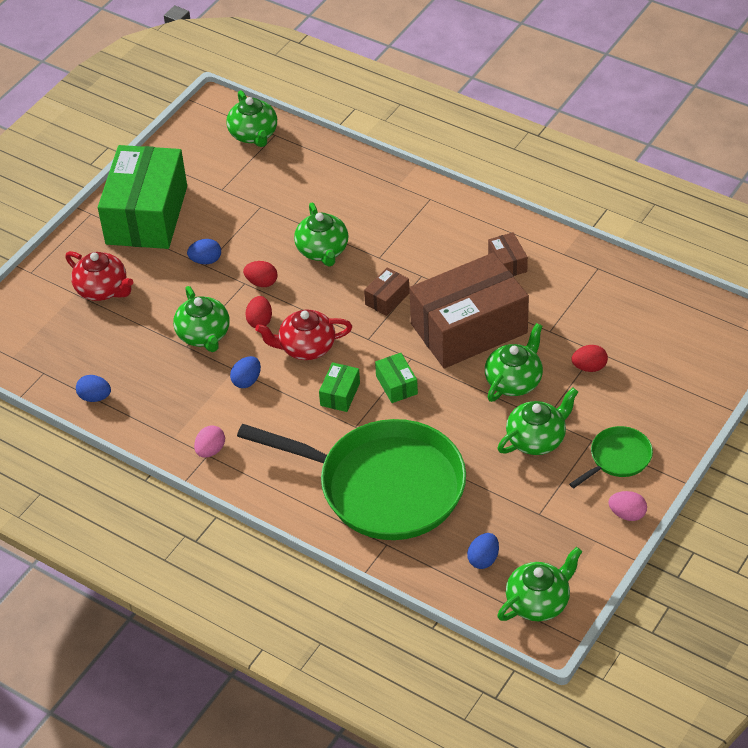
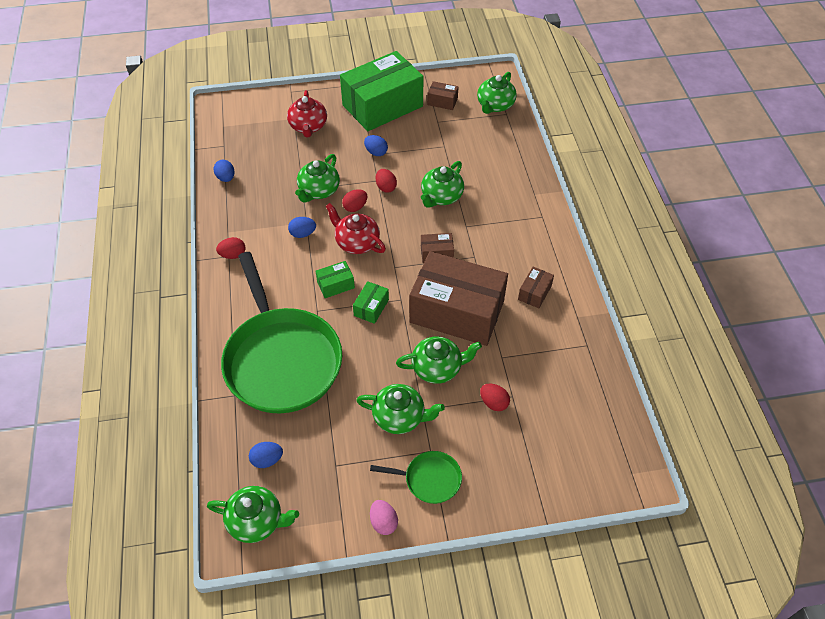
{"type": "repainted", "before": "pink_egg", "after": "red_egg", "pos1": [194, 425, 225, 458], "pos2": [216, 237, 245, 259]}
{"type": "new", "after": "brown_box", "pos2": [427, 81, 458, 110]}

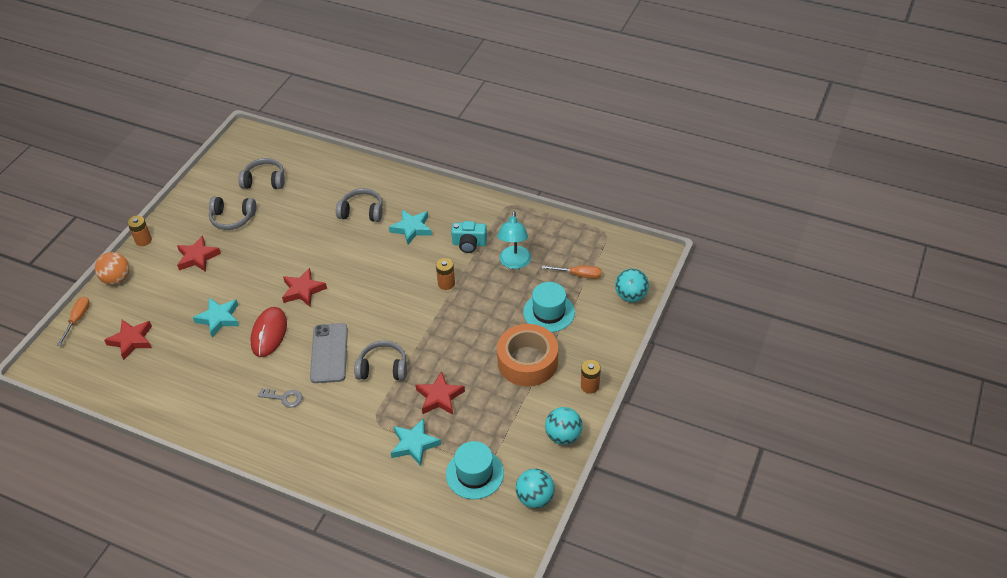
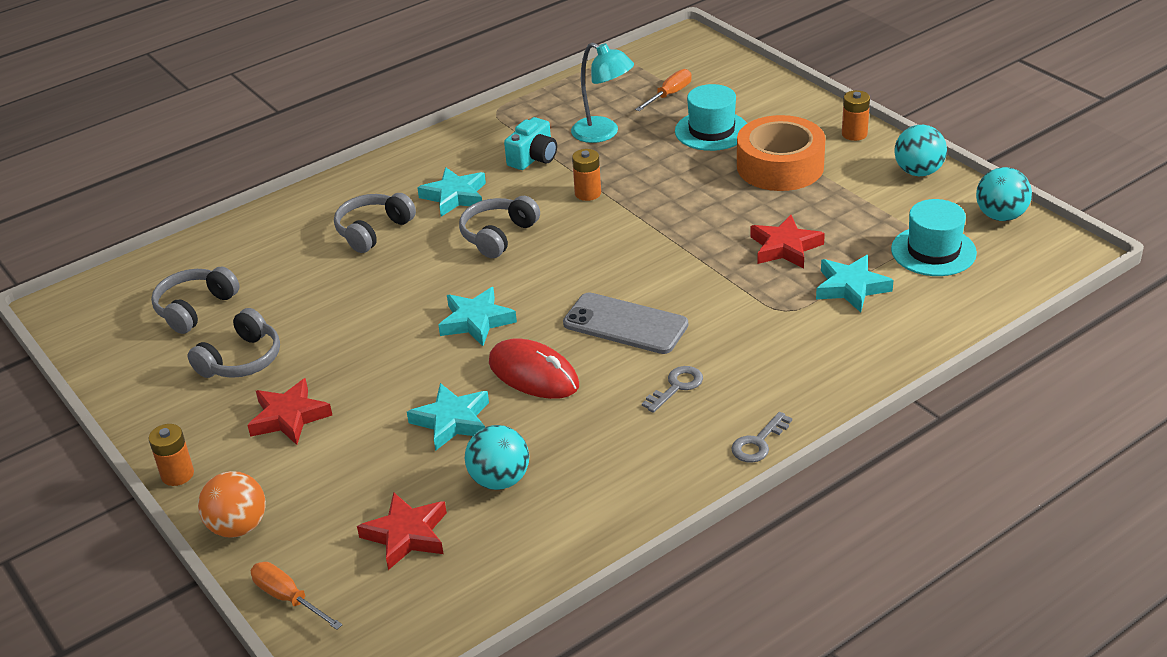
{"type": "repainted", "before": "red_star", "after": "turquoise_star", "pos1": [282, 268, 327, 307], "pos2": [438, 287, 517, 346]}
{"type": "shifted", "before": "grey_headphones", "pos1": [354, 341, 407, 380], "pos2": [459, 196, 540, 258]}
{"type": "shifted", "before": "turquoise_ball", "pos1": [615, 268, 649, 302], "pos2": [464, 425, 529, 490]}
{"type": "new", "after": "grey_key", "pos2": [731, 412, 792, 463]}

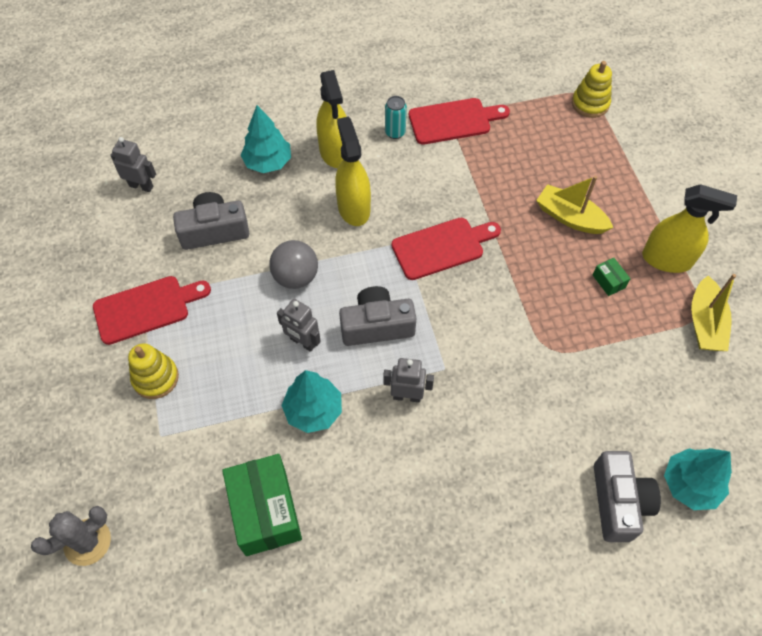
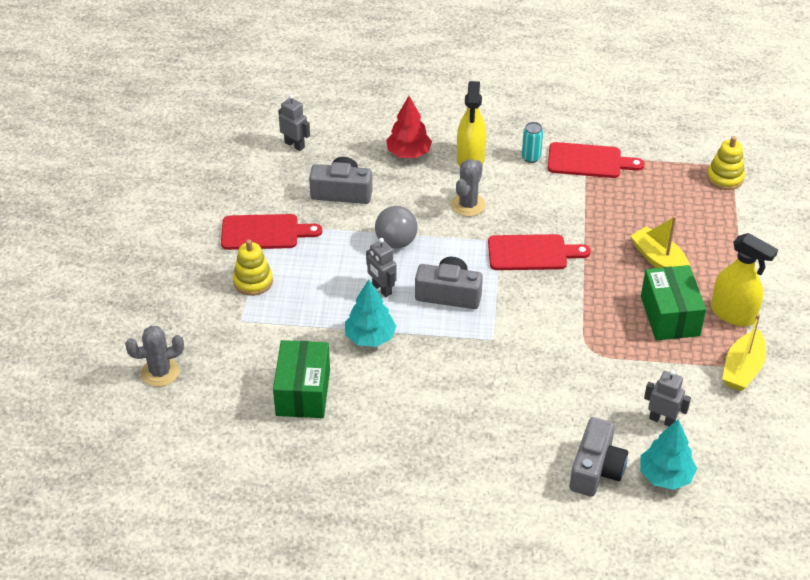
{"type": "repainted", "before": "turquoise_tree", "after": "red_tree", "pos1": [240, 105, 291, 173], "pos2": [386, 96, 432, 158]}
{"type": "swapped", "before": "yellow_spray_bottle", "after": "grey_cactus", "pos1": [335, 117, 371, 226], "pos2": [451, 159, 485, 217]}
{"type": "scaled", "before": "green_box", "pos1": [593, 258, 631, 296], "pos2": [641, 265, 706, 341], "scale": 2.32}
{"type": "shifted", "before": "grey_robot", "pos1": [383, 358, 434, 402], "pos2": [644, 370, 691, 426]}

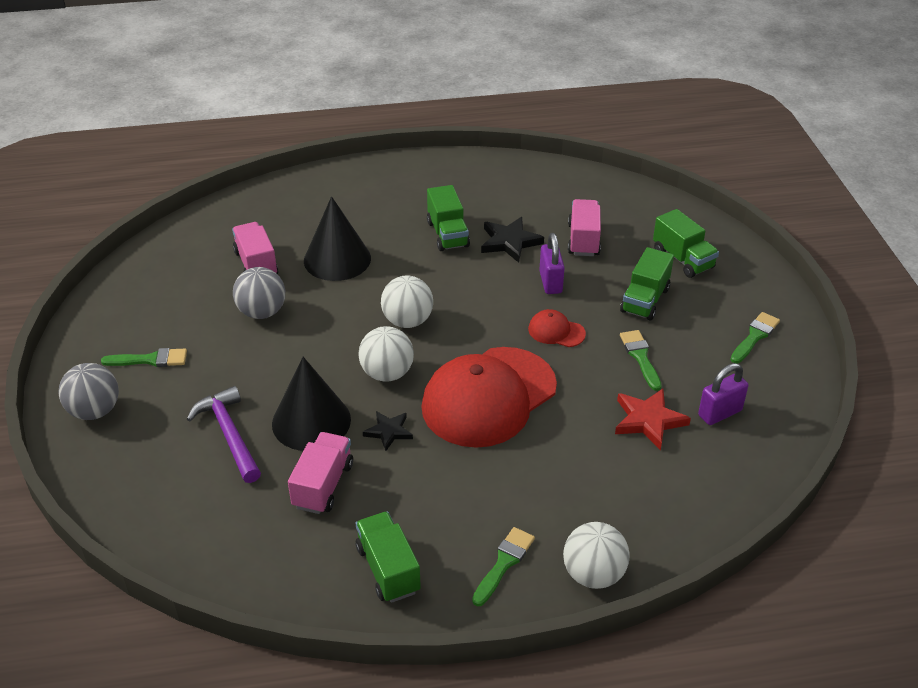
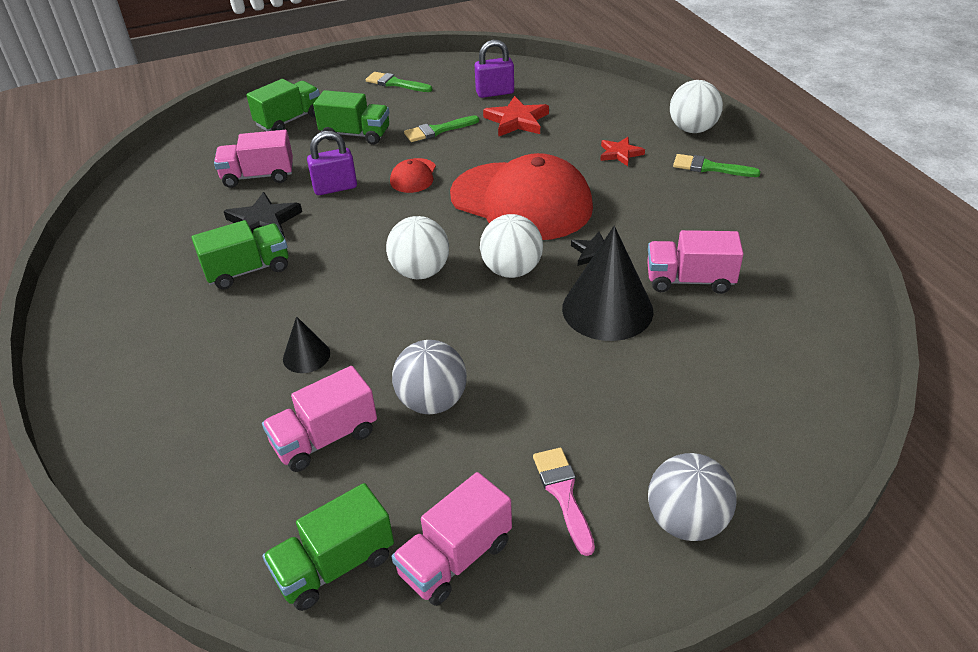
{"type": "shifted", "before": "green_truck", "pos1": [356, 511, 421, 603], "pos2": [262, 483, 394, 611]}
{"type": "scaled", "before": "black_cone", "pos1": [304, 196, 371, 281], "pos2": [283, 316, 330, 373], "scale": 0.5}
{"type": "new", "after": "pink_truck", "pos2": [392, 472, 512, 606]}
{"type": "rotated", "before": "purple_padlock", "pos1": [698, 363, 748, 425], "pos2": [475, 40, 514, 98], "turn": -60}
{"type": "repainted", "before": "green_brush", "after": "pink_brush", "pos1": [101, 348, 187, 367], "pos2": [533, 448, 595, 556]}
{"type": "new", "after": "red_star", "pos2": [600, 137, 645, 166]}
{"type": "gone", "before": "purple_hammer", "pos1": [187, 386, 261, 483]}

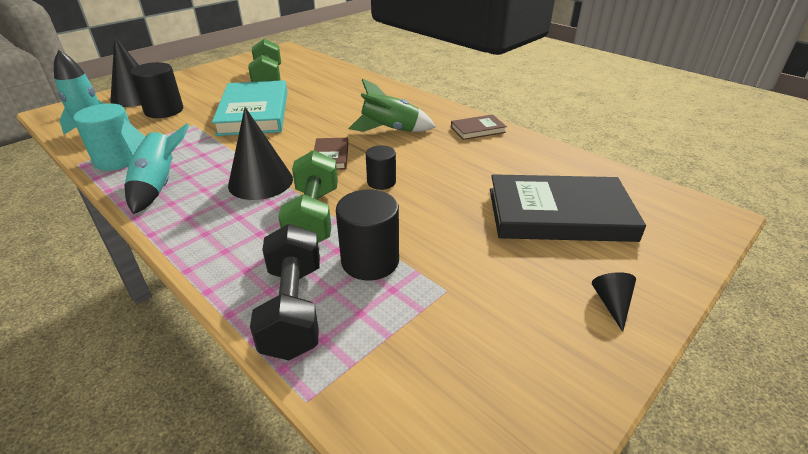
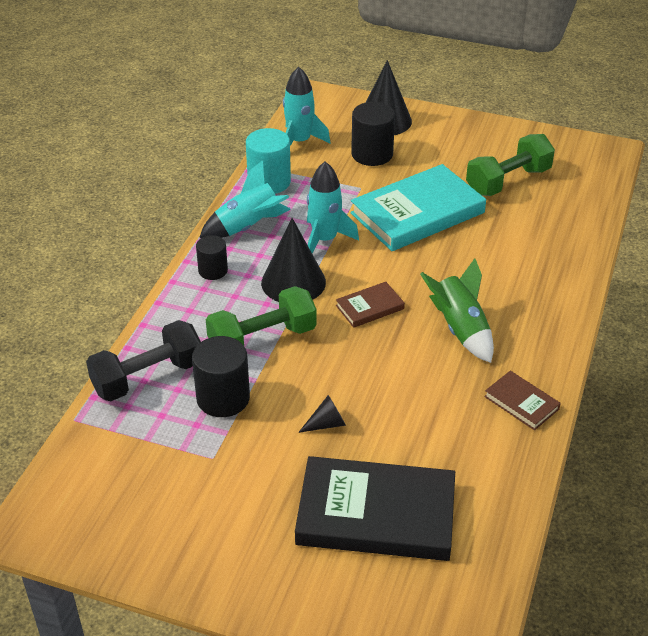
{"type": "shifted", "before": "black_cylinder", "pos1": [366, 145, 396, 190], "pos2": [196, 235, 228, 280]}
{"type": "rotated", "before": "black_book", "pos1": [490, 174, 646, 242], "pos2": [295, 456, 455, 561], "turn": -60}
{"type": "shifted", "before": "black_cone", "pos1": [592, 272, 636, 332], "pos2": [298, 395, 346, 433]}
{"type": "new", "after": "turquoise_rocket", "pos2": [307, 161, 359, 253]}

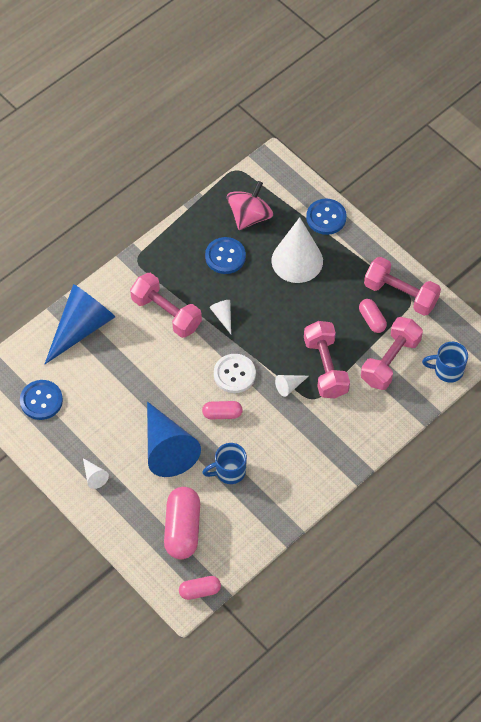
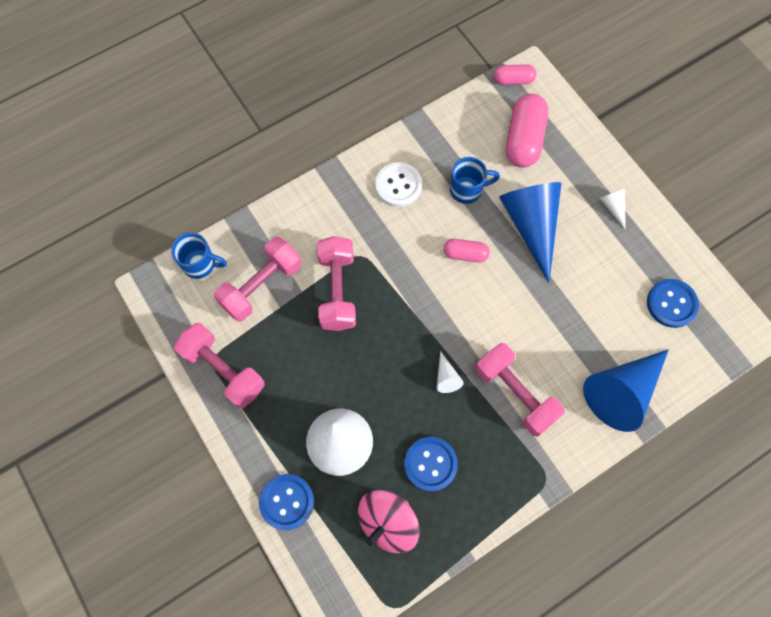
{"type": "shifted", "before": "white_button", "pos1": [214, 354, 256, 393], "pos2": [375, 162, 422, 207]}
{"type": "gone", "before": "white_cone", "pos1": [275, 375, 309, 397]}
{"type": "gone", "before": "pink_capsule", "pos1": [359, 299, 387, 333]}

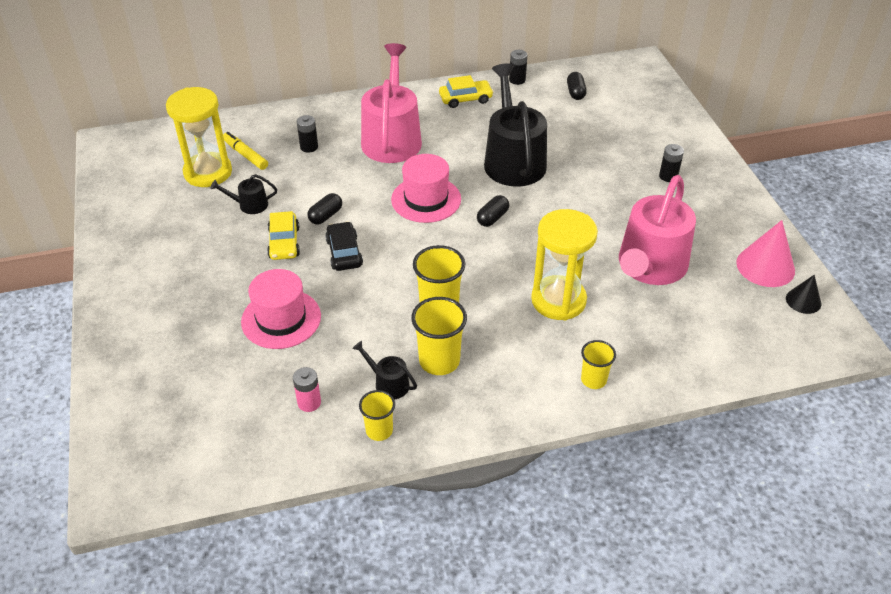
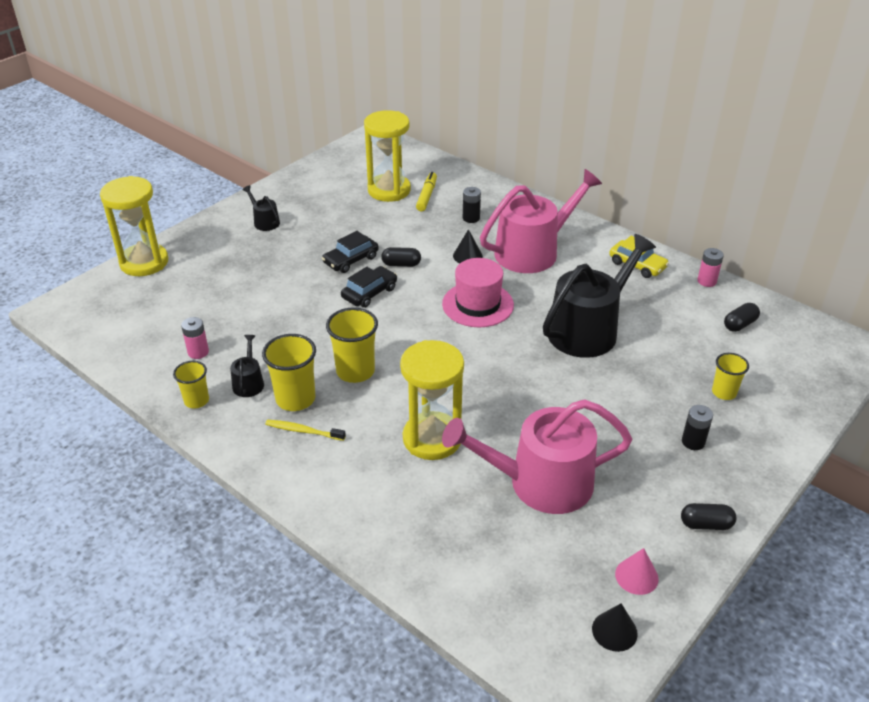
{"type": "new", "after": "yellow_hourglass", "pos2": [100, 176, 168, 276]}
{"type": "shifted", "before": "black_watering_can", "pos1": [211, 174, 277, 214], "pos2": [242, 185, 280, 231]}
{"type": "new", "after": "yellow_toothbrush", "pos2": [265, 420, 346, 441]}
{"type": "repainted", "before": "yellow_car", "after": "black_car", "pos1": [267, 211, 300, 260], "pos2": [322, 231, 379, 273]}
{"type": "new", "after": "black_cone", "pos2": [453, 229, 483, 263]}
{"type": "scaled", "before": "pink_cone", "pos1": [736, 220, 795, 287], "pos2": [615, 548, 659, 595], "scale": 0.58}
{"type": "shifted", "before": "black_capsule", "pos1": [477, 195, 509, 227], "pos2": [681, 503, 736, 530]}
{"type": "repainted", "before": "black_battery", "after": "pink_battery", "pos1": [509, 50, 527, 85], "pos2": [697, 248, 724, 287]}
{"type": "shifted", "before": "yellow_cup", "pos1": [581, 340, 616, 389], "pos2": [712, 353, 749, 400]}
{"type": "gone", "before": "pink_hat", "pos1": [241, 269, 321, 349]}

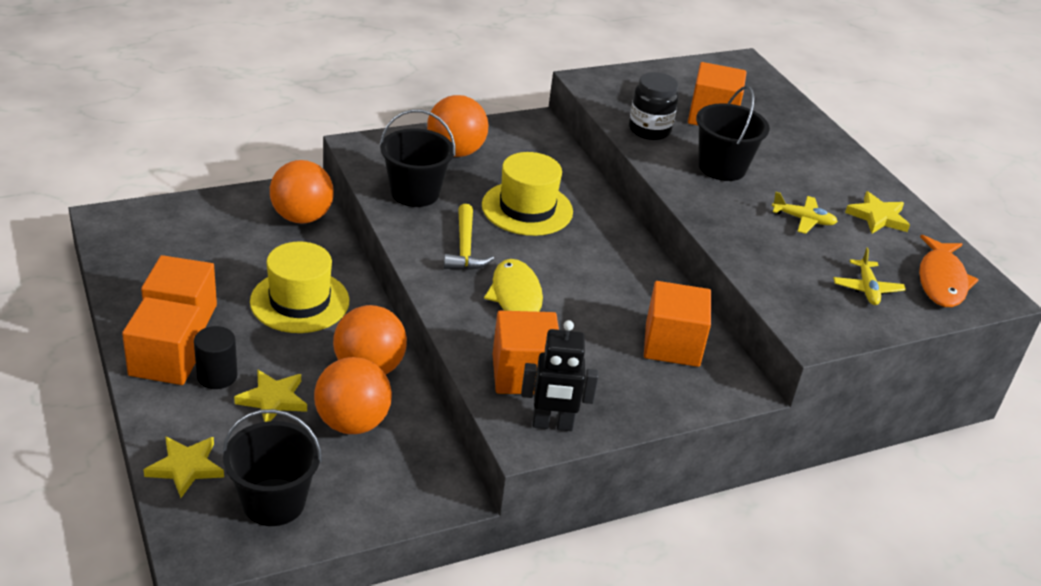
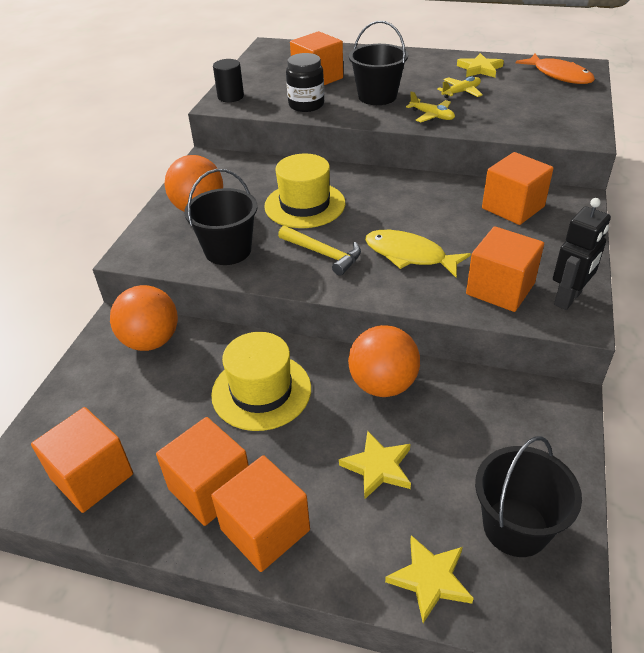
{"type": "new", "after": "orange_cube", "pos2": [31, 407, 133, 513]}
{"type": "shifted", "before": "black_cylinder", "pos1": [194, 326, 238, 389], "pos2": [213, 59, 244, 102]}
{"type": "shifted", "before": "yellow_plane", "pos1": [833, 247, 906, 305], "pos2": [406, 91, 455, 122]}
{"type": "gone", "before": "orange_ball", "pos1": [314, 357, 392, 434]}

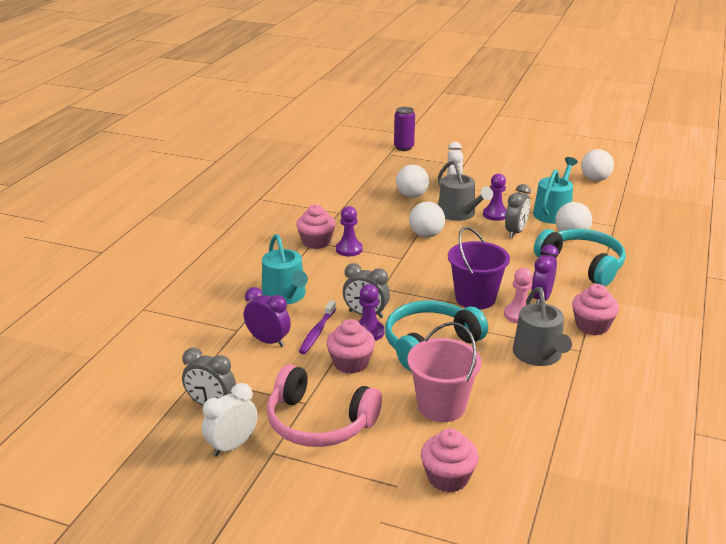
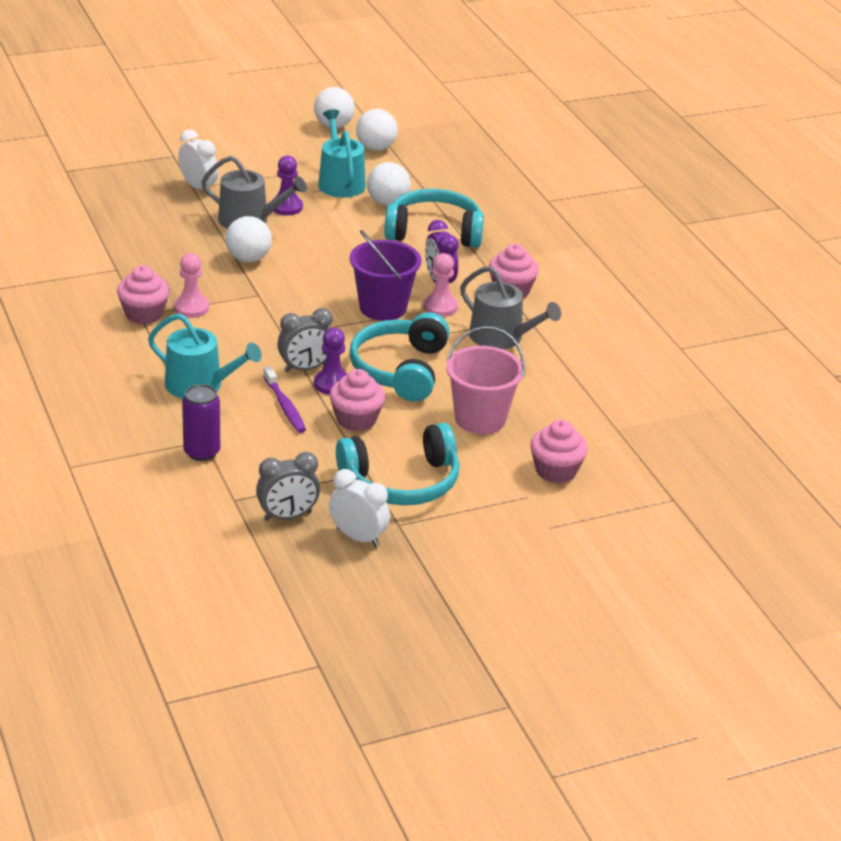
{"type": "repainted", "before": "purple_pawn", "after": "pink_pawn", "pos1": [336, 206, 363, 257], "pos2": [174, 253, 209, 318]}
{"type": "shifted", "before": "purple_can", "pos1": [394, 107, 415, 151], "pos2": [182, 384, 220, 461]}
{"type": "rotated", "before": "white_clock", "pos1": [202, 383, 258, 457], "pos2": [329, 469, 390, 547], "turn": 120}
{"type": "repainted", "before": "pink_headphones", "after": "turquoise_headphones", "pos1": [267, 364, 382, 447], "pos2": [336, 423, 459, 505]}
{"type": "shifted", "before": "white_ball", "pos1": [396, 165, 429, 198], "pos2": [356, 109, 398, 151]}
{"type": "gone", "before": "purple_clock", "pos1": [244, 287, 291, 347]}
{"type": "gone", "before": "grey_clock", "pos1": [505, 184, 531, 238]}

